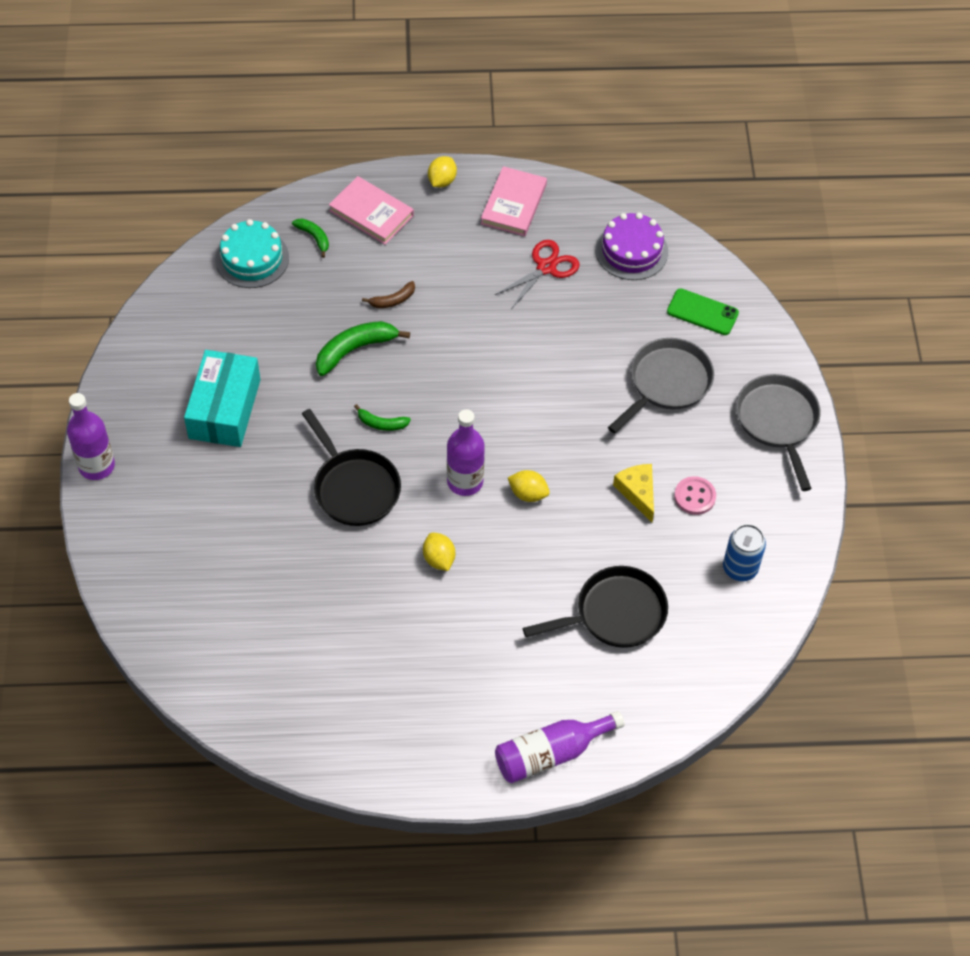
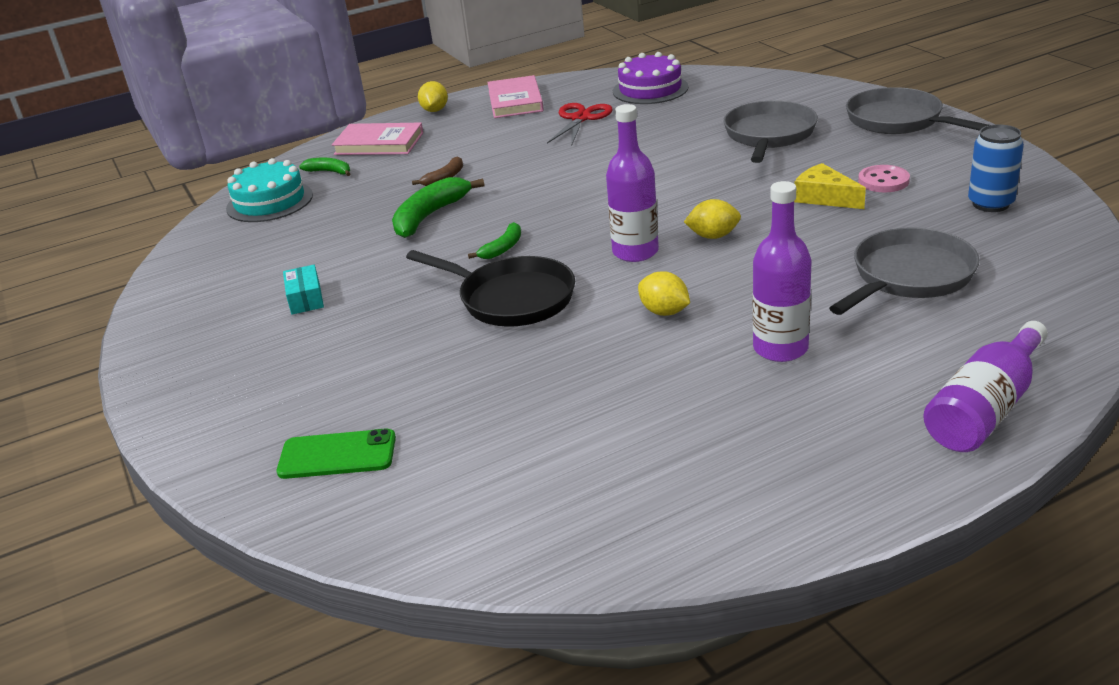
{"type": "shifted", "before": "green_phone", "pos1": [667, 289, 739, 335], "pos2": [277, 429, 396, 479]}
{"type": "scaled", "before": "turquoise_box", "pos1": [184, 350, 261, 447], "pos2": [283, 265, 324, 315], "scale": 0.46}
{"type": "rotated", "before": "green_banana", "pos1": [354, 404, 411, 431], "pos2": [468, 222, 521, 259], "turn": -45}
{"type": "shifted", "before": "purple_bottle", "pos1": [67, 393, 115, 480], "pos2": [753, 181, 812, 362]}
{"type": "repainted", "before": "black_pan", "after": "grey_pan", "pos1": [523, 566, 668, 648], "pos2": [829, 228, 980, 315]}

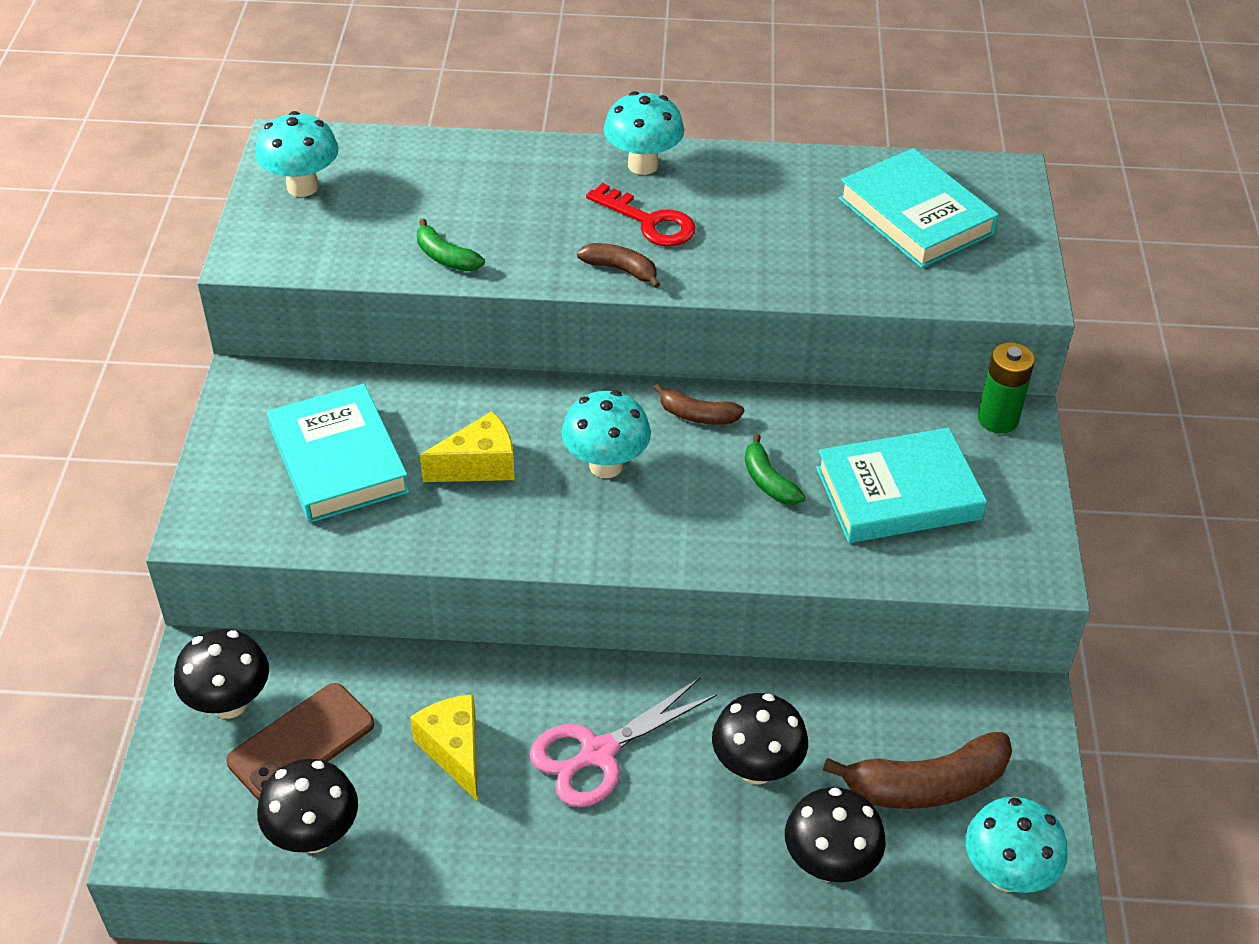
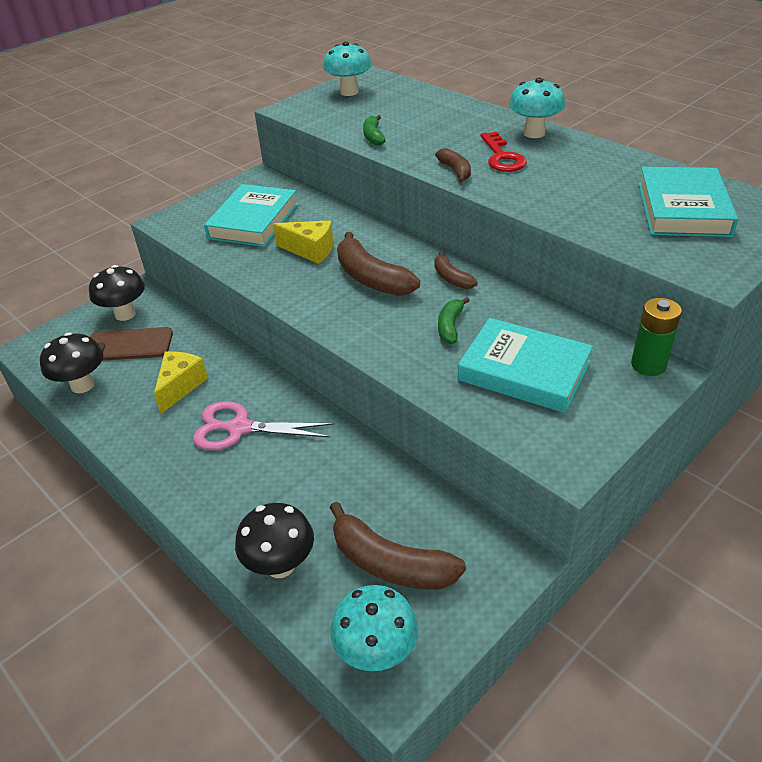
{"type": "swapped", "before": "turquoise_mushroom", "after": "brown_banana", "pos1": [562, 391, 651, 478], "pos2": [337, 232, 420, 296]}
{"type": "gone", "before": "black_mushroom", "pos1": [712, 693, 808, 785]}

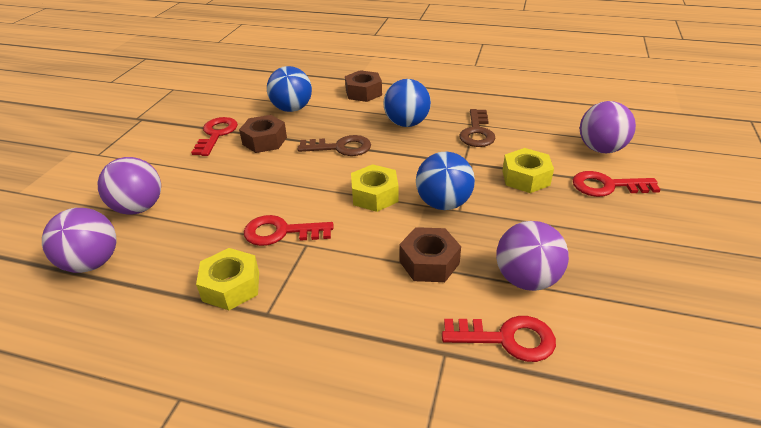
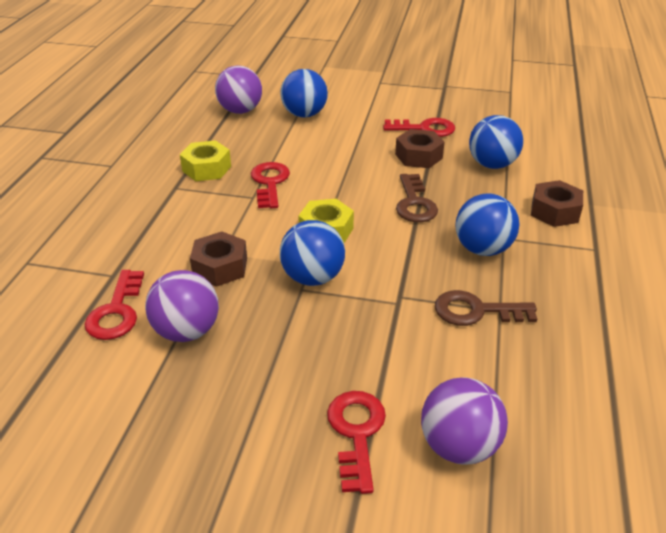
{"type": "repainted", "before": "purple_ball", "after": "blue_ball", "pos1": [98, 157, 161, 215], "pos2": [280, 69, 328, 117]}
{"type": "gone", "before": "yellow_nut", "pos1": [502, 148, 554, 193]}

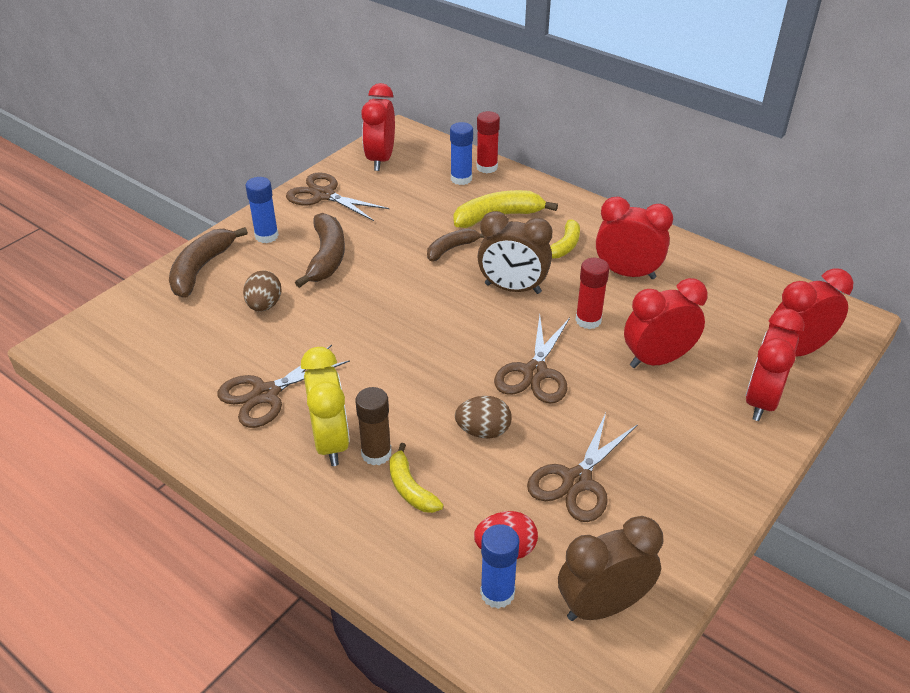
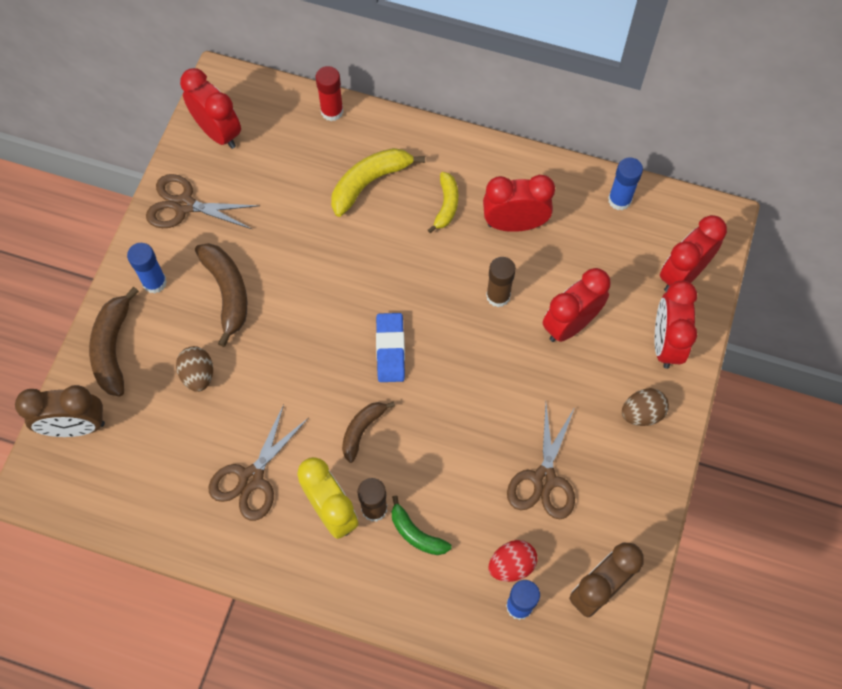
{"type": "shifted", "before": "brown_clock", "pos1": [477, 211, 552, 294], "pos2": [15, 385, 105, 437]}
{"type": "rotated", "before": "red_clock", "pos1": [361, 83, 395, 171], "pos2": [180, 68, 241, 149], "turn": 150}
{"type": "shifted", "before": "brown_banana", "pos1": [427, 229, 484, 262], "pos2": [342, 402, 395, 463]}
{"type": "new", "after": "blue_eraser", "pos2": [376, 313, 405, 382]}
{"type": "repainted", "before": "yellow_banana", "after": "green_banana", "pos1": [389, 443, 444, 513], "pos2": [392, 496, 452, 555]}
{"type": "repainted", "before": "red_glue_stick", "after": "brown_glue_stick", "pos1": [575, 258, 610, 329], "pos2": [486, 257, 516, 307]}
{"type": "shifted", "before": "blue_glue_stick", "pos1": [450, 122, 473, 185], "pos2": [608, 157, 643, 210]}
{"type": "shifted", "before": "brown_egg", "pos1": [455, 396, 511, 439], "pos2": [622, 388, 669, 426]}
{"type": "gone", "before": "brown_scissors", "pos1": [494, 315, 570, 404]}

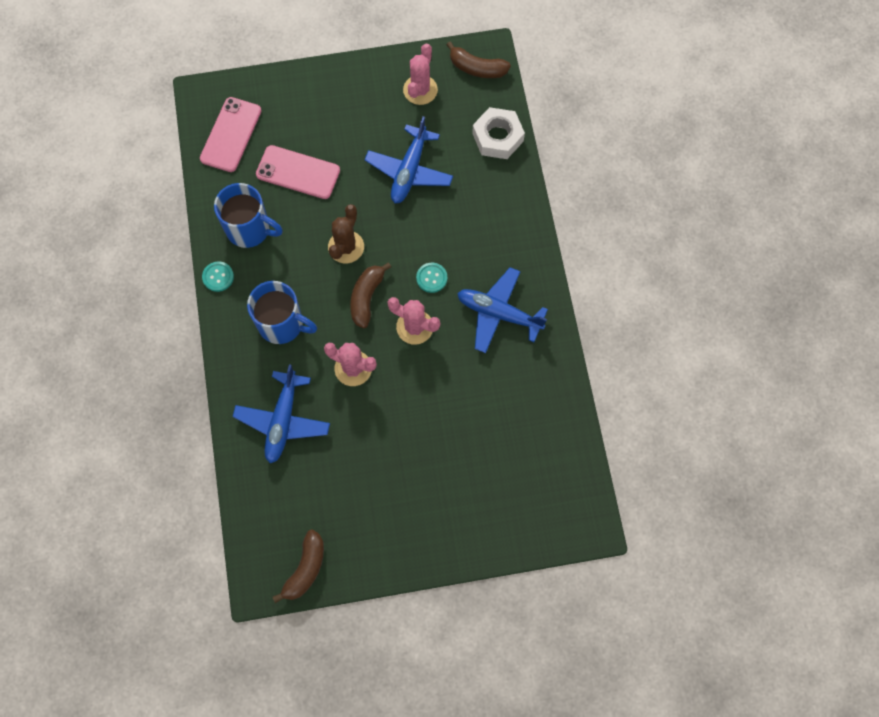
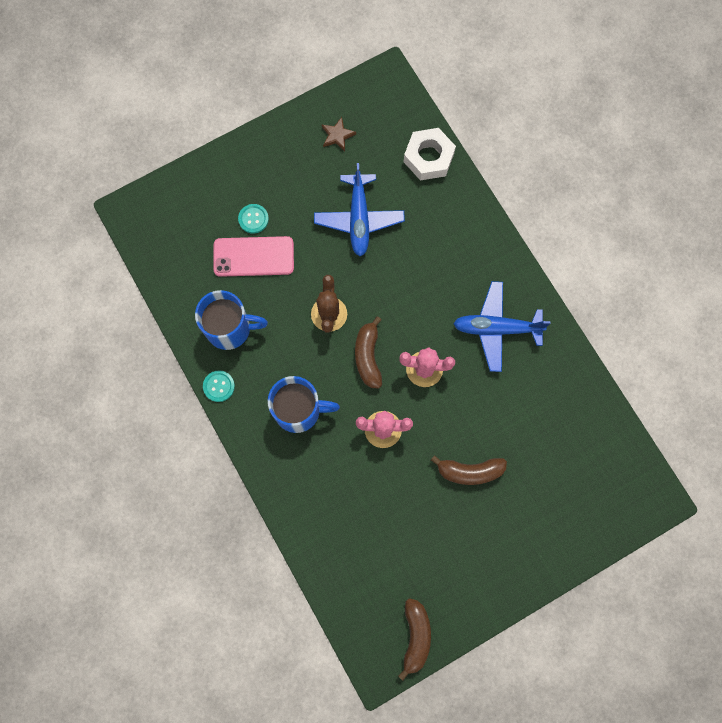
{"type": "shifted", "before": "turquoise_button", "pos1": [416, 263, 447, 293], "pos2": [238, 204, 269, 234]}
{"type": "swapped", "before": "pink_cactus", "after": "brown_star", "pos1": [403, 43, 438, 105], "pos2": [321, 117, 356, 151]}
{"type": "shifted", "before": "brown_banana", "pos1": [447, 42, 511, 78], "pos2": [431, 455, 507, 485]}
{"type": "gone", "before": "pink_phone", "pos1": [200, 97, 262, 172]}
{"type": "gone", "before": "blue_plane", "pos1": [232, 364, 330, 463]}

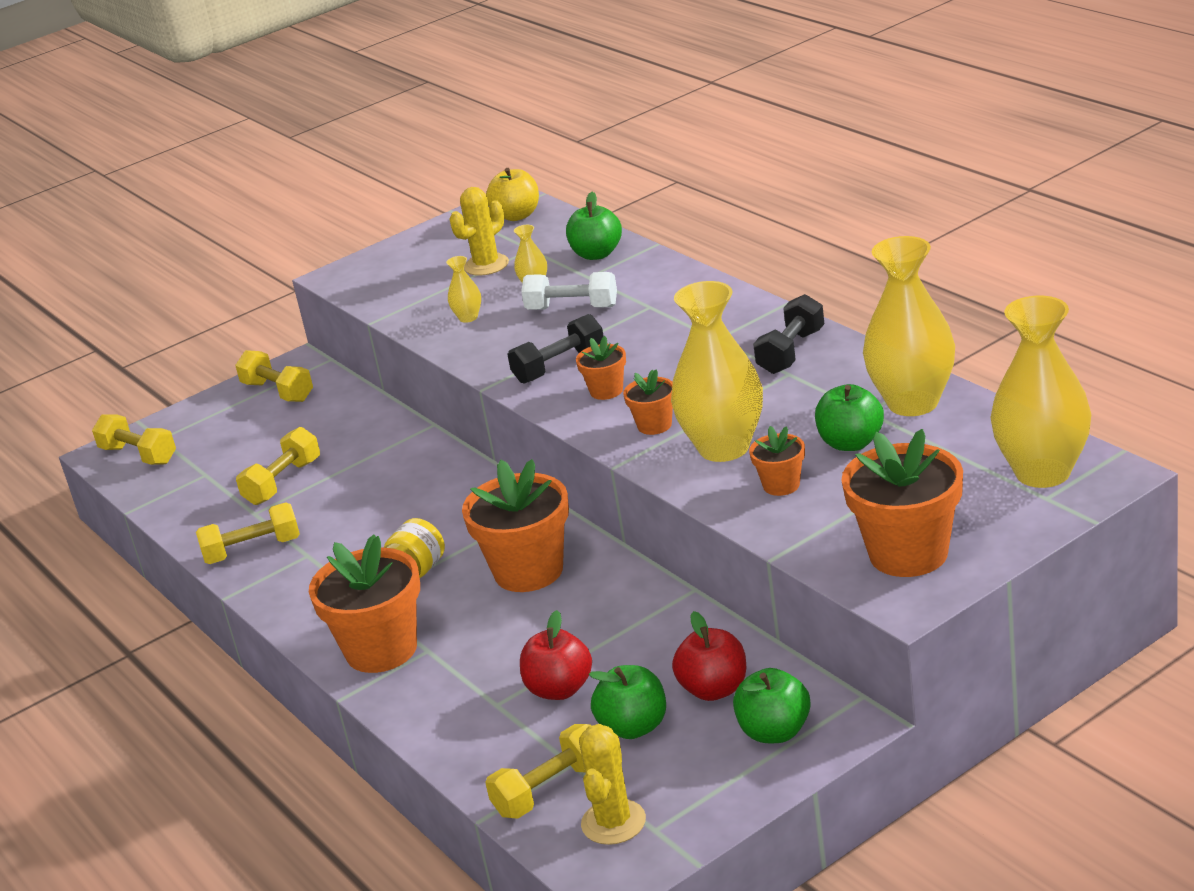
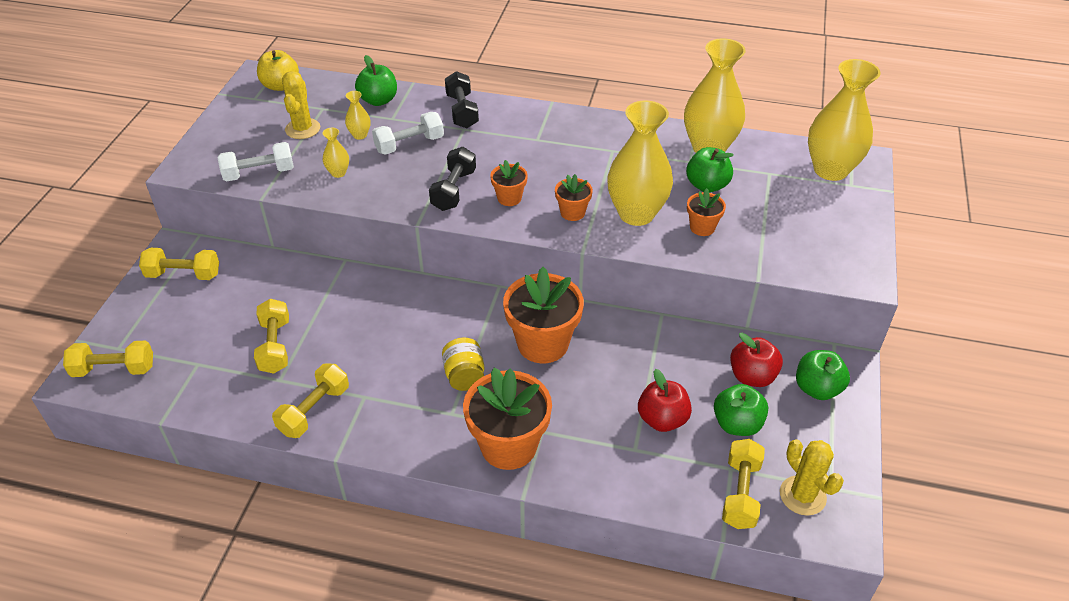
{"type": "new", "after": "white_dumbbell", "pos2": [217, 142, 294, 182]}
{"type": "shifted", "before": "black_dumbbell", "pos1": [753, 294, 825, 374], "pos2": [445, 71, 479, 128]}
{"type": "gone", "before": "orange_flower_pot", "pos1": [841, 429, 963, 577]}

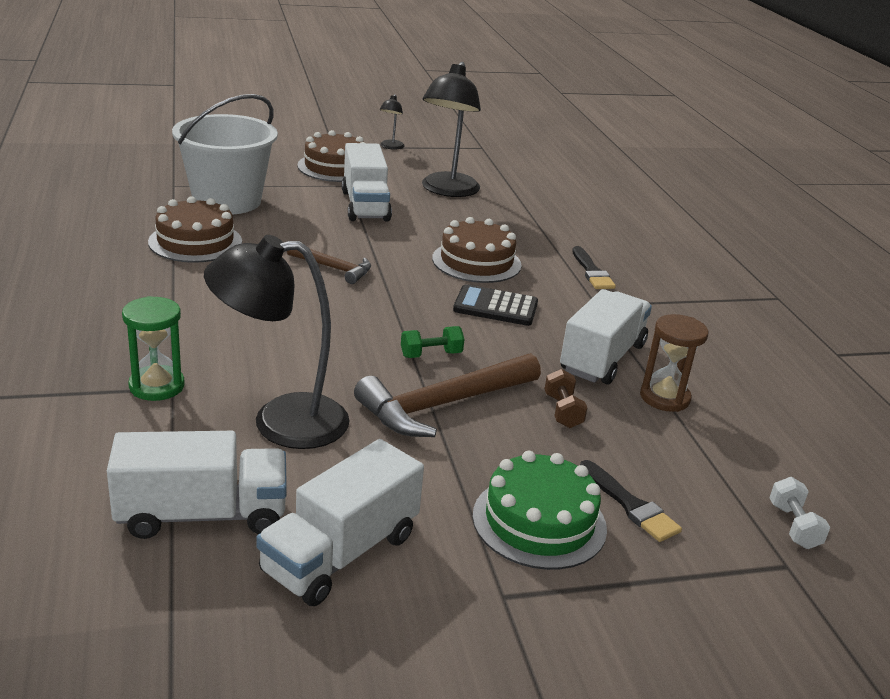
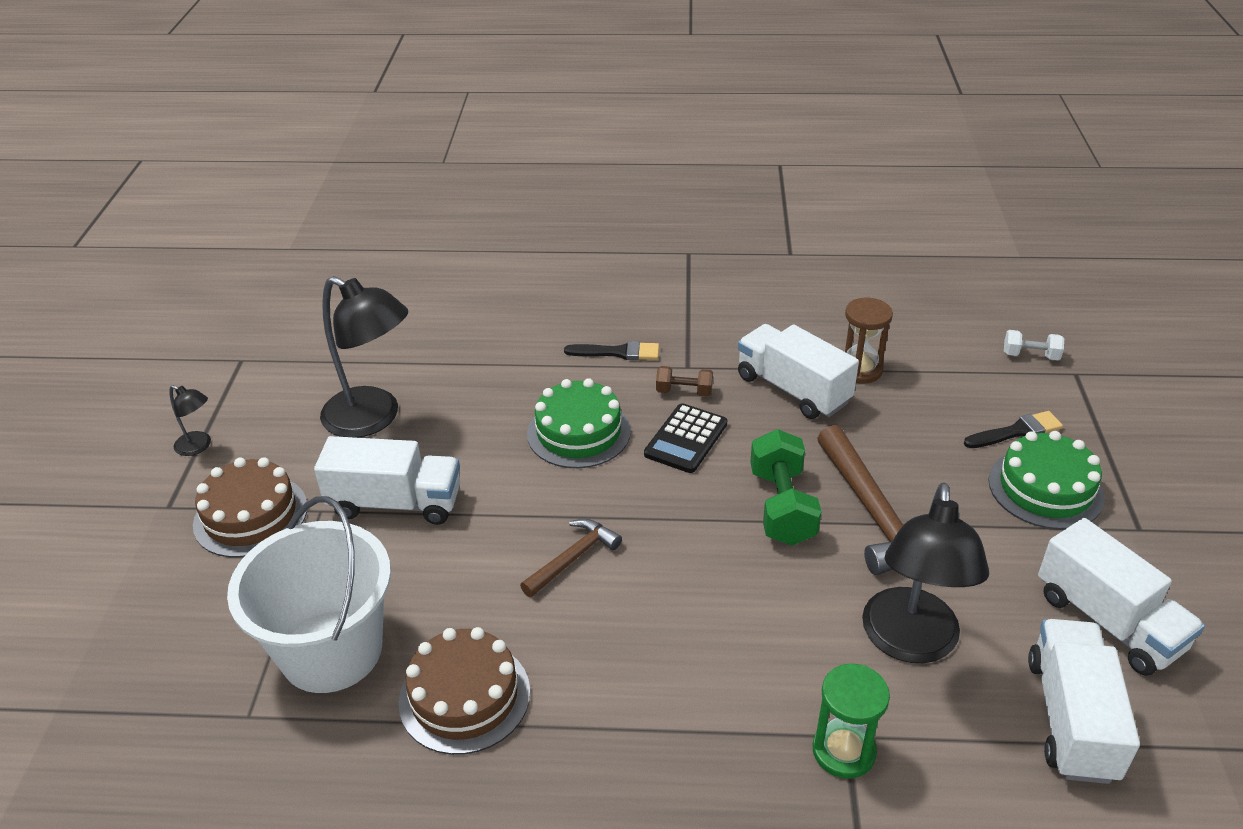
{"type": "repainted", "before": "brown_cake", "after": "green_cake", "pos1": [432, 217, 521, 283], "pos2": [527, 378, 631, 468]}
{"type": "shifted", "before": "brown_dumbbell", "pos1": [545, 369, 587, 428], "pos2": [656, 366, 713, 397]}
{"type": "scaled", "before": "green_dumbbell", "pos1": [401, 326, 465, 358], "pos2": [750, 429, 822, 546], "scale": 1.84}

